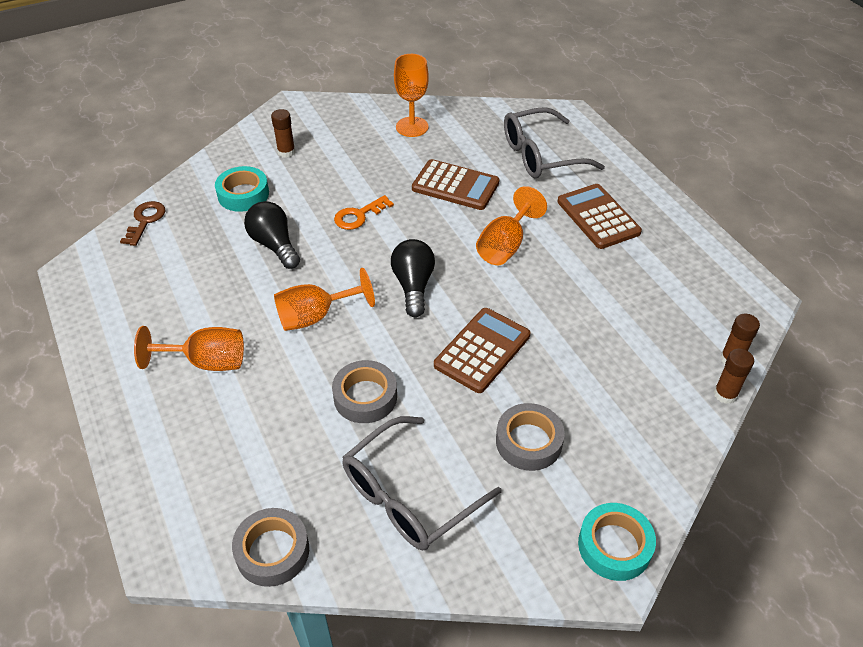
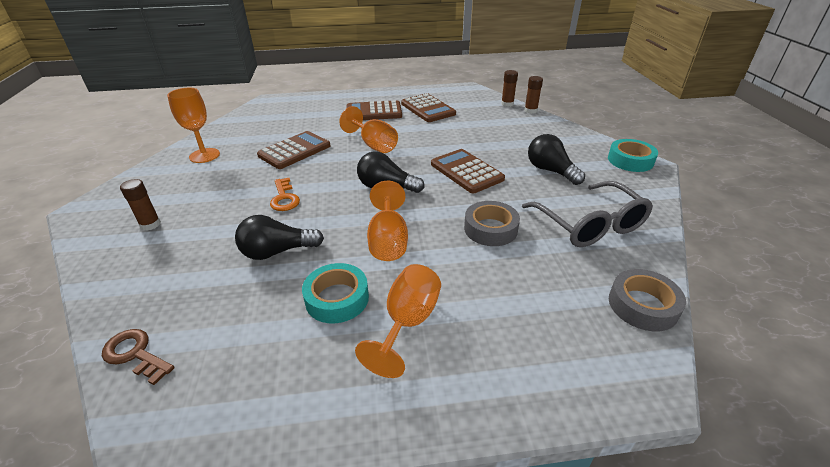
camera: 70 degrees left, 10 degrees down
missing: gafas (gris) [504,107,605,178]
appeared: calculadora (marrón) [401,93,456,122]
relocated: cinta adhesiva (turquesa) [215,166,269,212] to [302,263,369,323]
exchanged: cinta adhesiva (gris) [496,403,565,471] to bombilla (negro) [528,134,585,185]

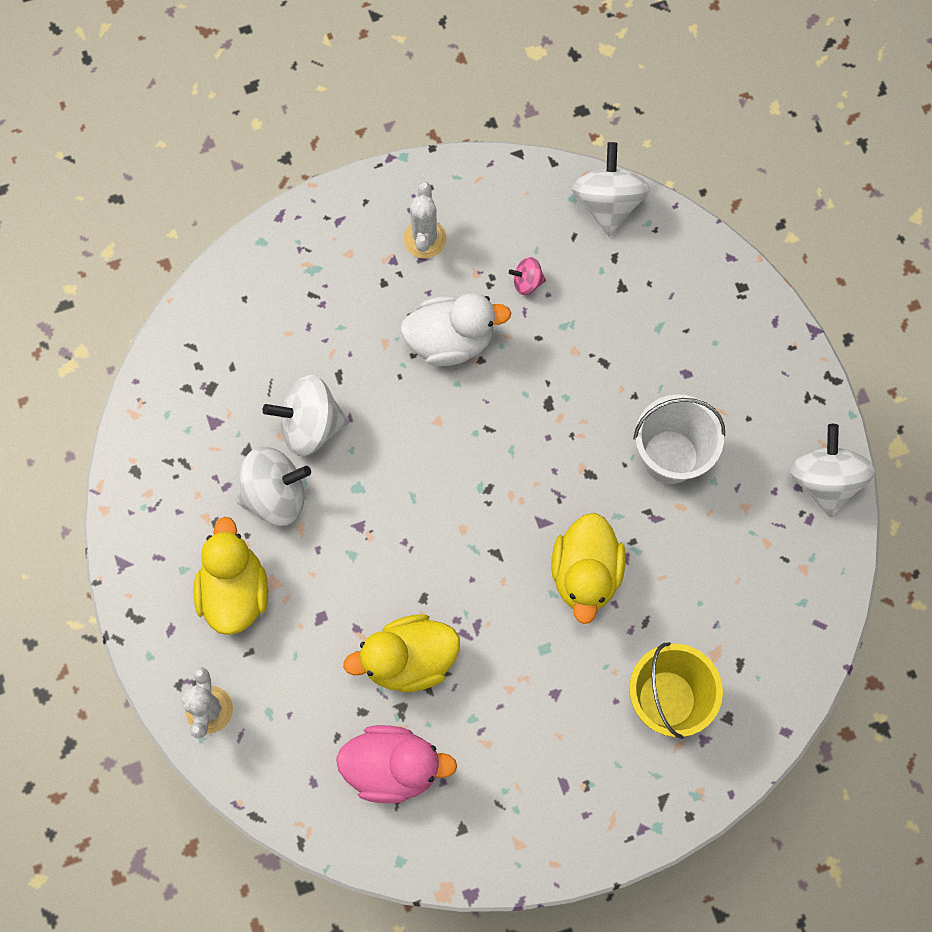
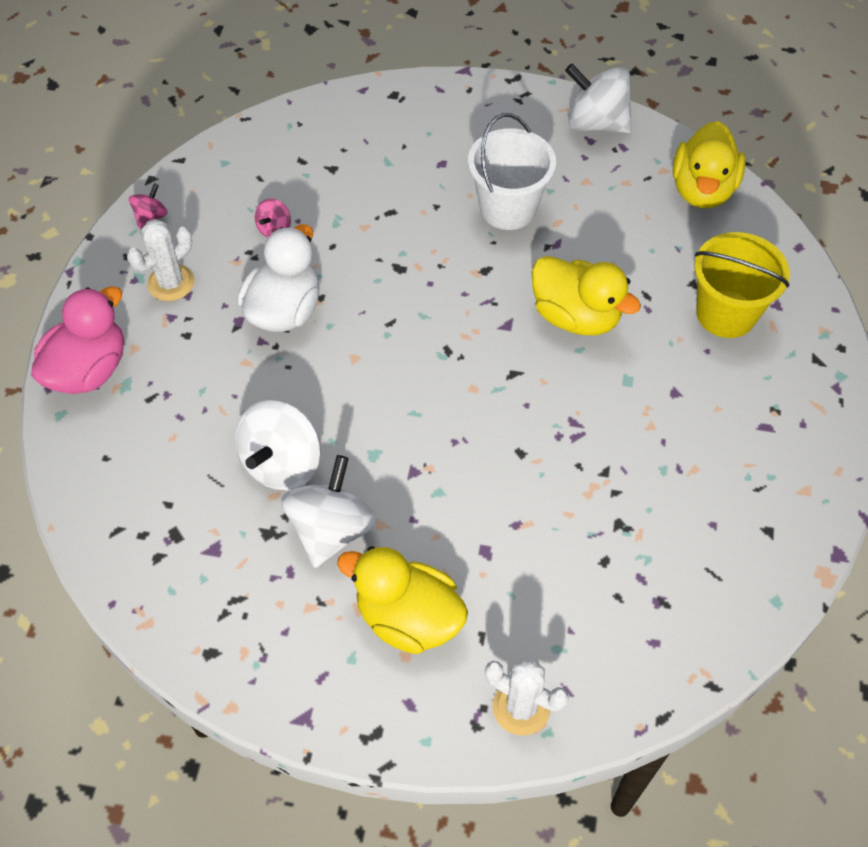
camera: 60 degrees left, 15 degrees down
missing: peonza (blanco) [572,142,650,237]
appeared: peonza (rosa) [129,183,167,229]
relocated: pato (amarillo) [343,615,460,692] to [672,121,746,208]; pato (rosa) [336,725,457,803] to [31,286,124,394]
spun: cactus (blanco) [403,182,447,259] = [127,219,194,301] 75 degrees counterclockwise

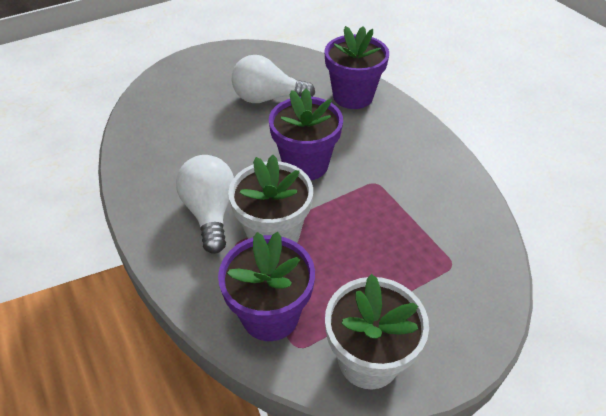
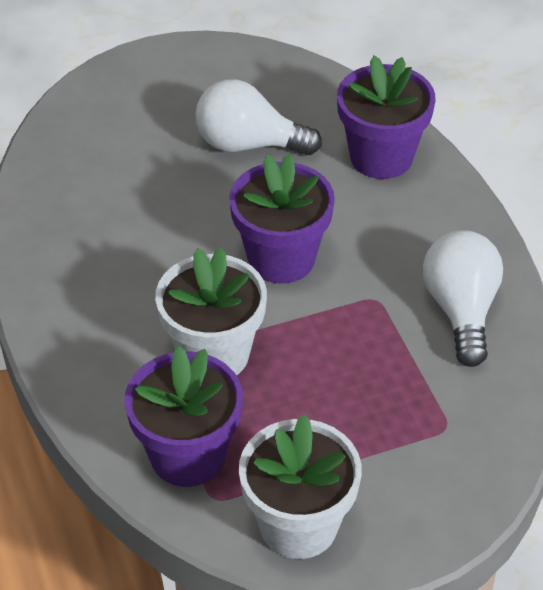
camera: 10 degrees right, 0 degrees up
relocated: bombilla (blanco) [176,155,234,254] to [423,230,503,367]

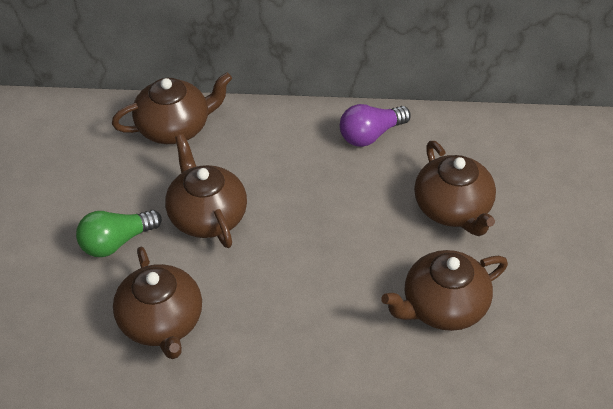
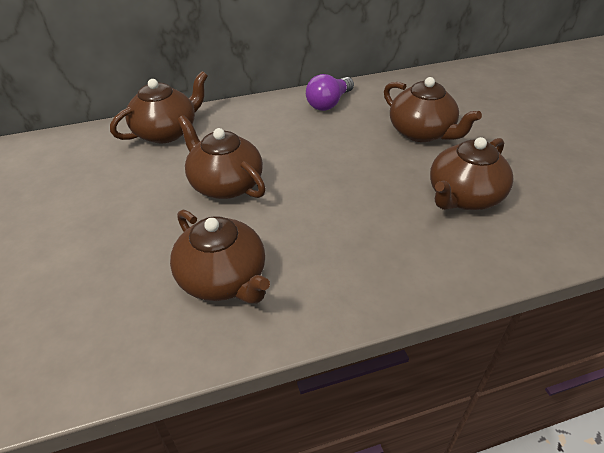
camera: 20 degrees left, 5 degrees down
missing: bombilla (verde) [76,210,162,257]

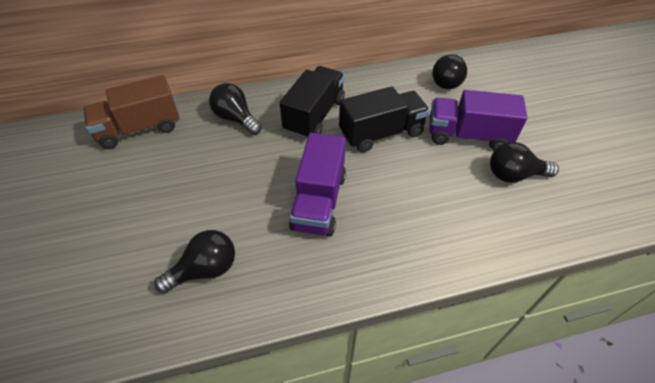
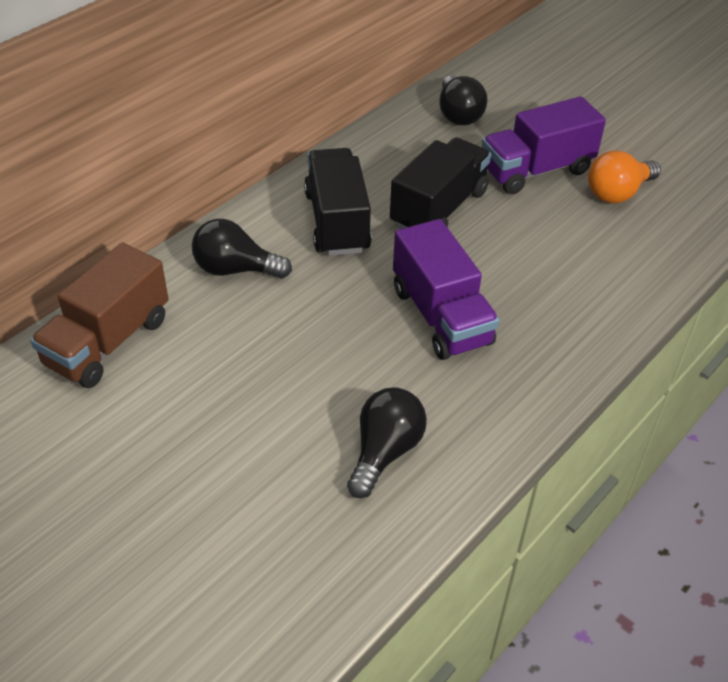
camera: 35 degrees left, 5 degrees down
colour: bombilla (negro) [490,142,559,183] to bombilla (naranja) [588,151,661,203]

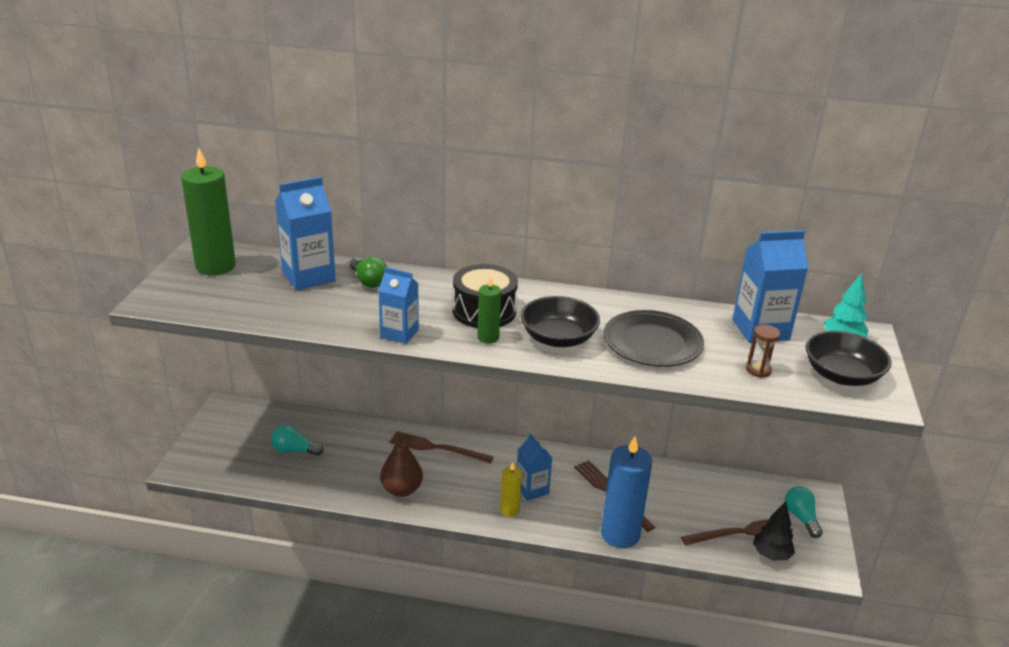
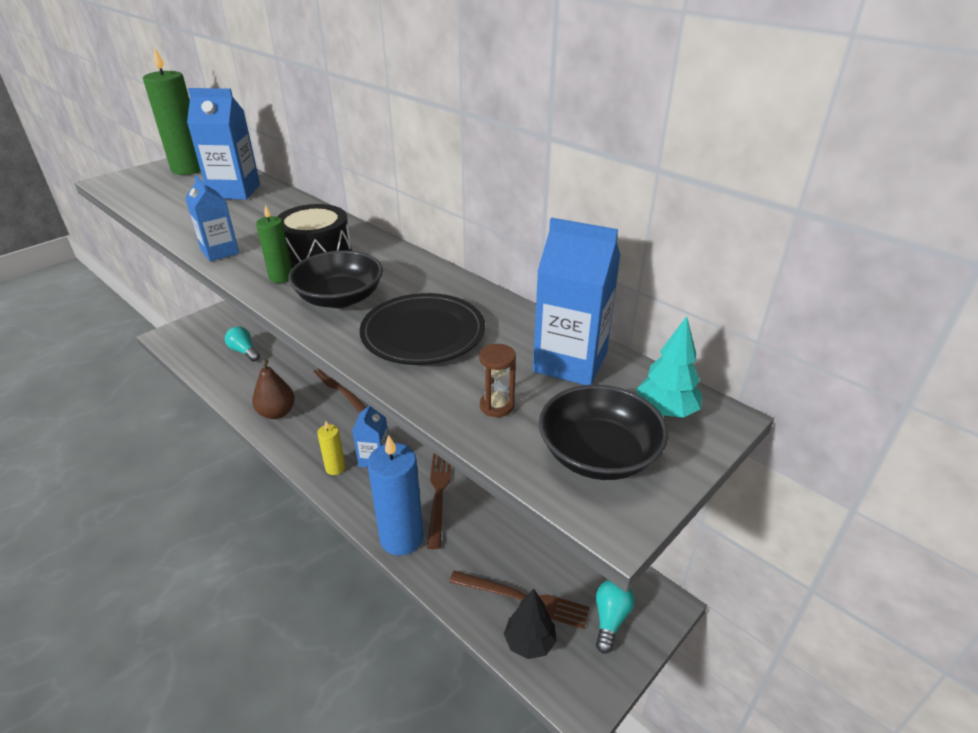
camera: 35 degrees right, 5 degrees up
missing: bombilla (verde) [350,257,387,288]

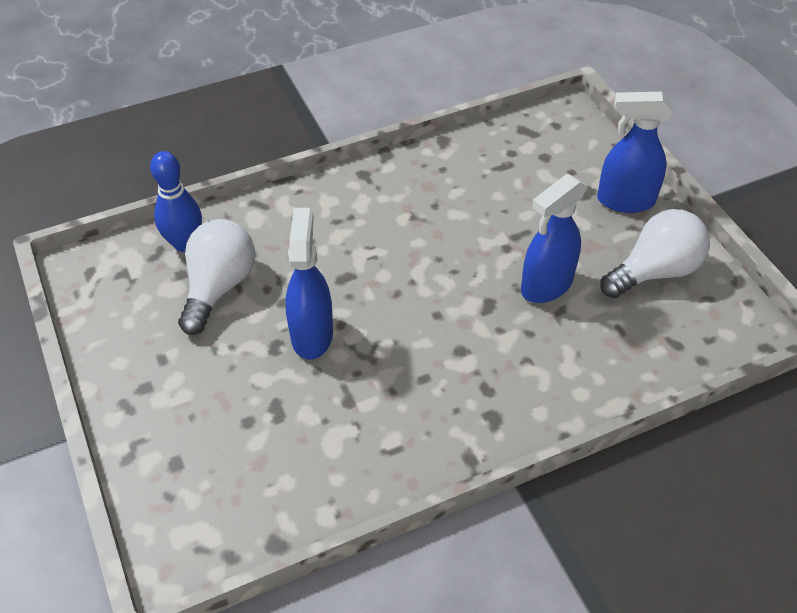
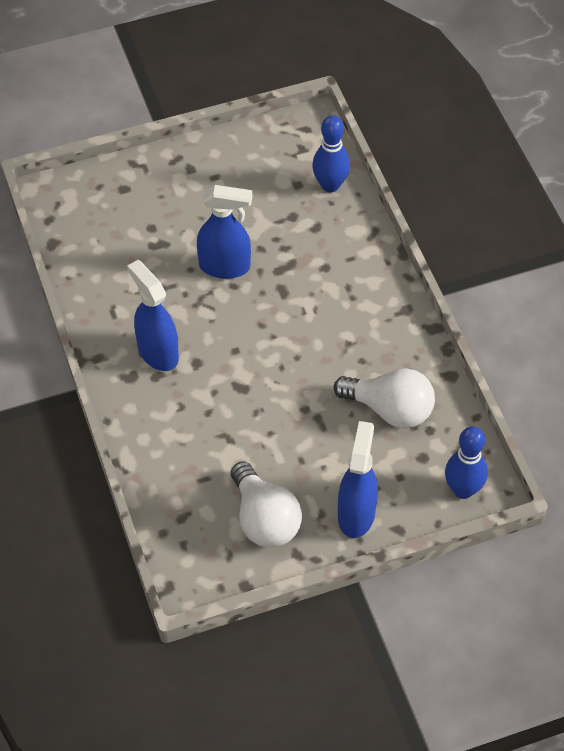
camera: 95 degrees right, 5 degrees up
appeared: bolo (azul) [445,426,488,499]
relocated: pulverizador (azul) [521,174,587,303] to [127,260,179,371]; bombilla (blanco) [178,219,255,335] to [334,368,435,428]

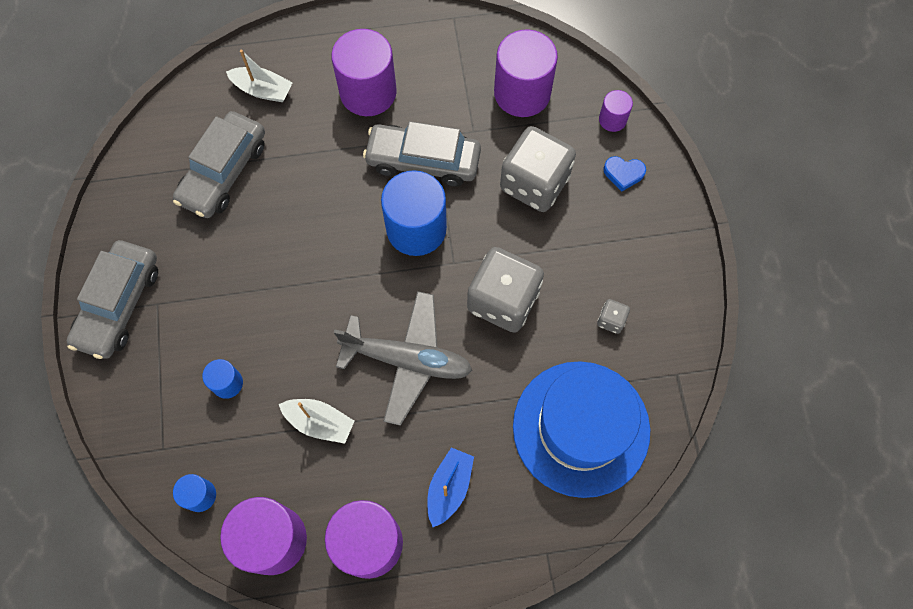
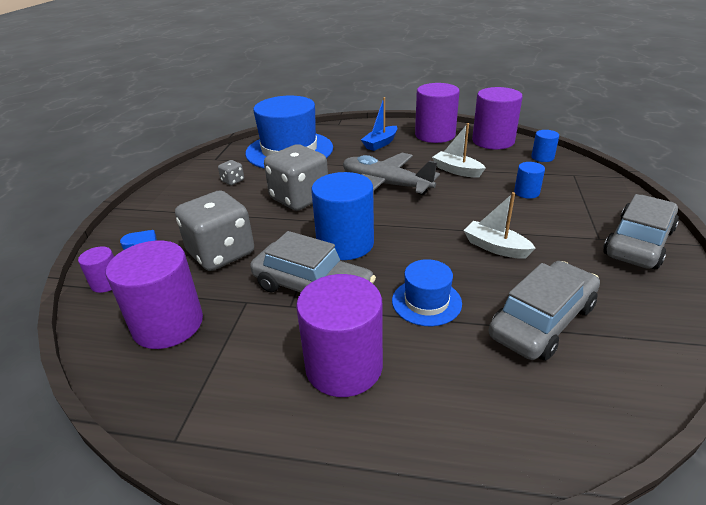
camera: 160 degrees left, 35 degrees down
appeared: sombrero (azul) [392,259,462,326]
relocated: barco (blanco) [226,50,293,102] to [463,192,536,259]

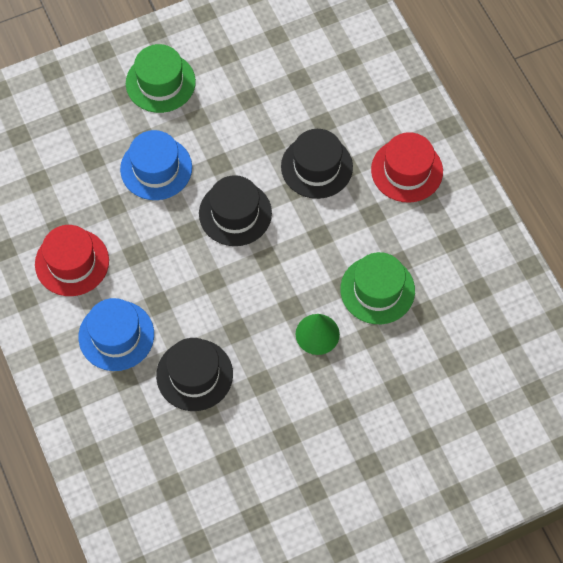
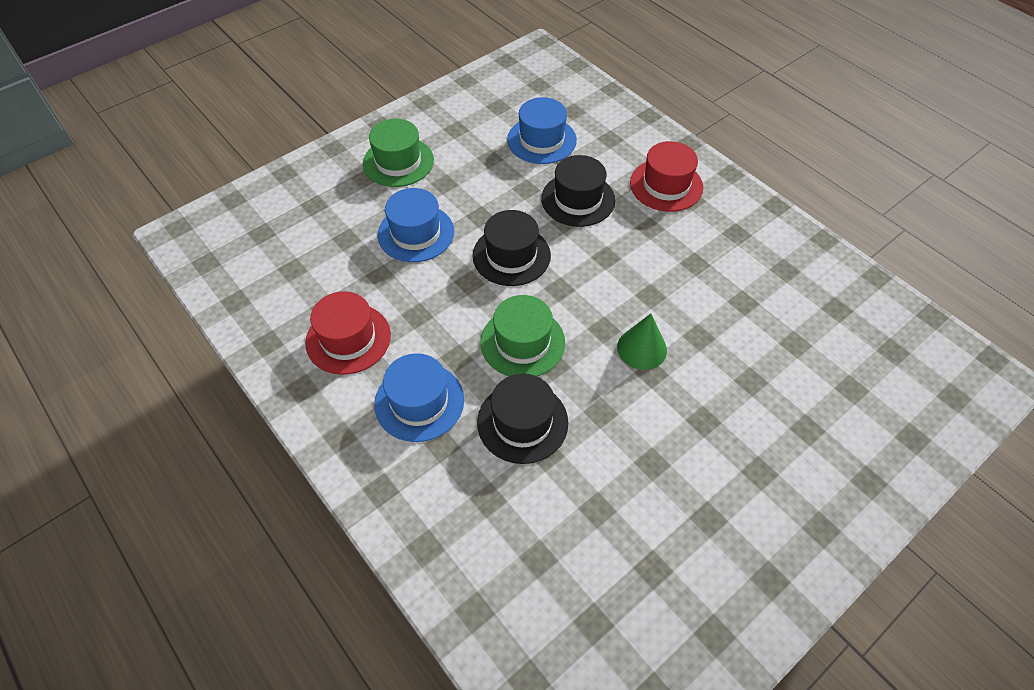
camera: 15 degrees left, 10 degrees down
appeared: sombrero (azul) [507,97,577,164]
relocated: sombrero (verde) [340,252,415,324] to [480,295,565,376]

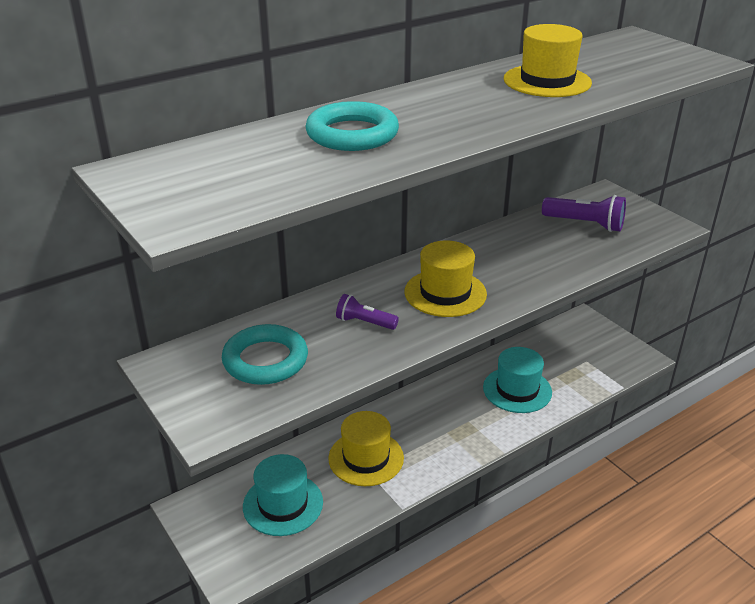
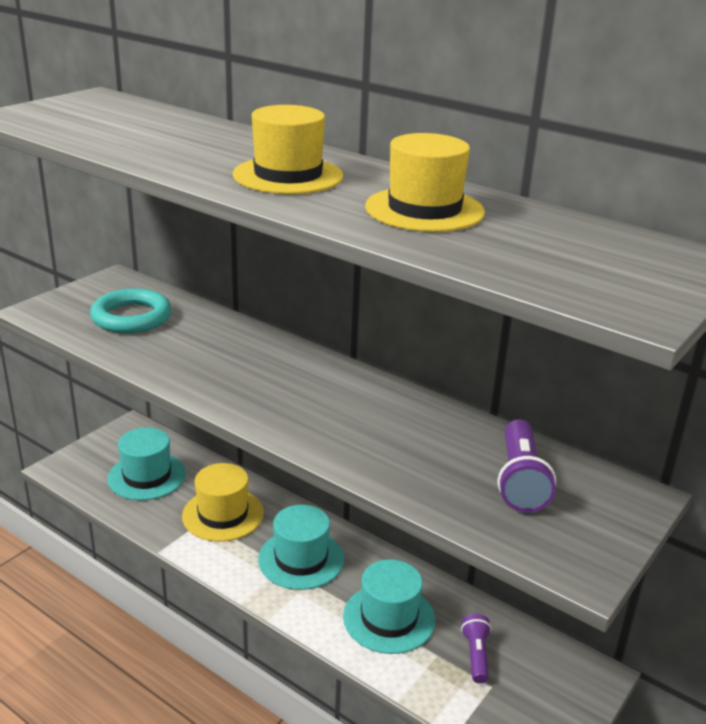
camera: 70 degrees right, 5 degrees down
missing: anillo (turquesa) [305,101,399,151]
appeared: sombrero (turquesa) [258,505,344,590]
relocated: sombrero (amarillo) [405,241,487,317] to [233,105,343,194]; lámpara de mano (morado) [336,294,399,330] to [461,614,491,684]

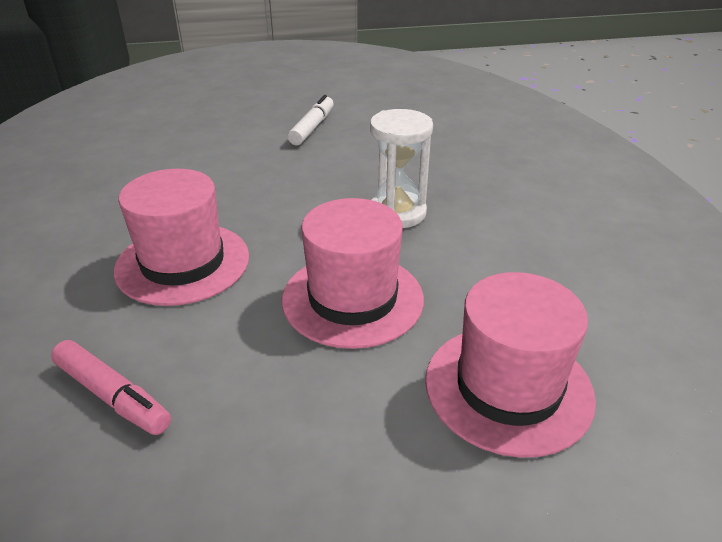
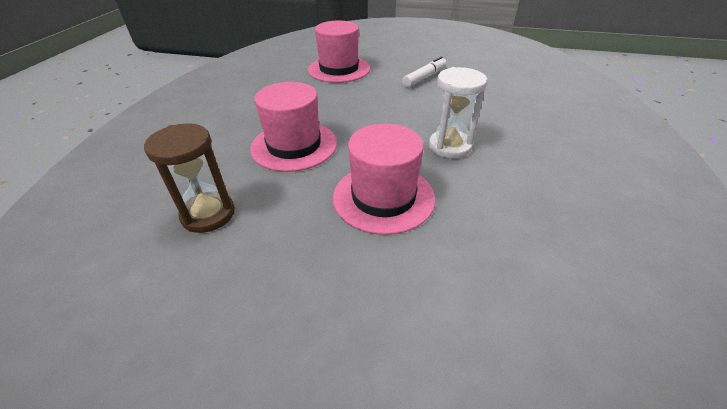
camera: 25 degrees right, 5 degrees up
relocated: sombrero (rosa) [425,272,596,458] to [308,21,370,83]
exchanged: rotulador (rosa) [51,340,171,435] to reloj de arena (marrón) [144,123,235,233]

